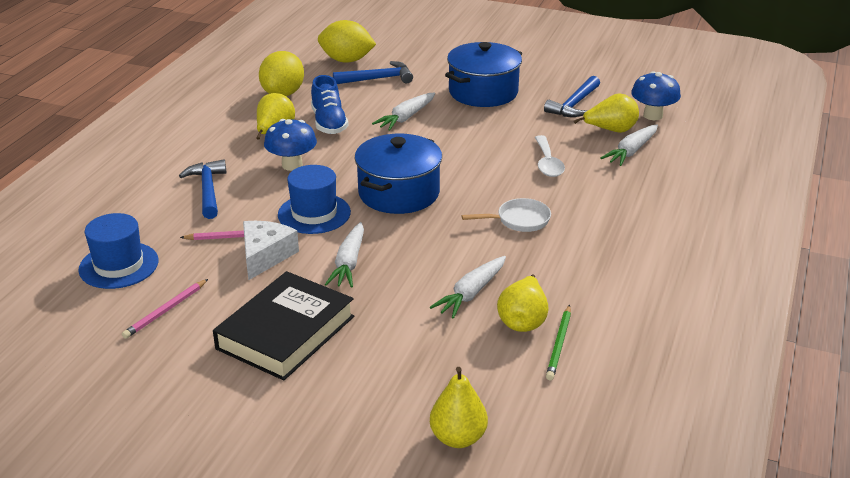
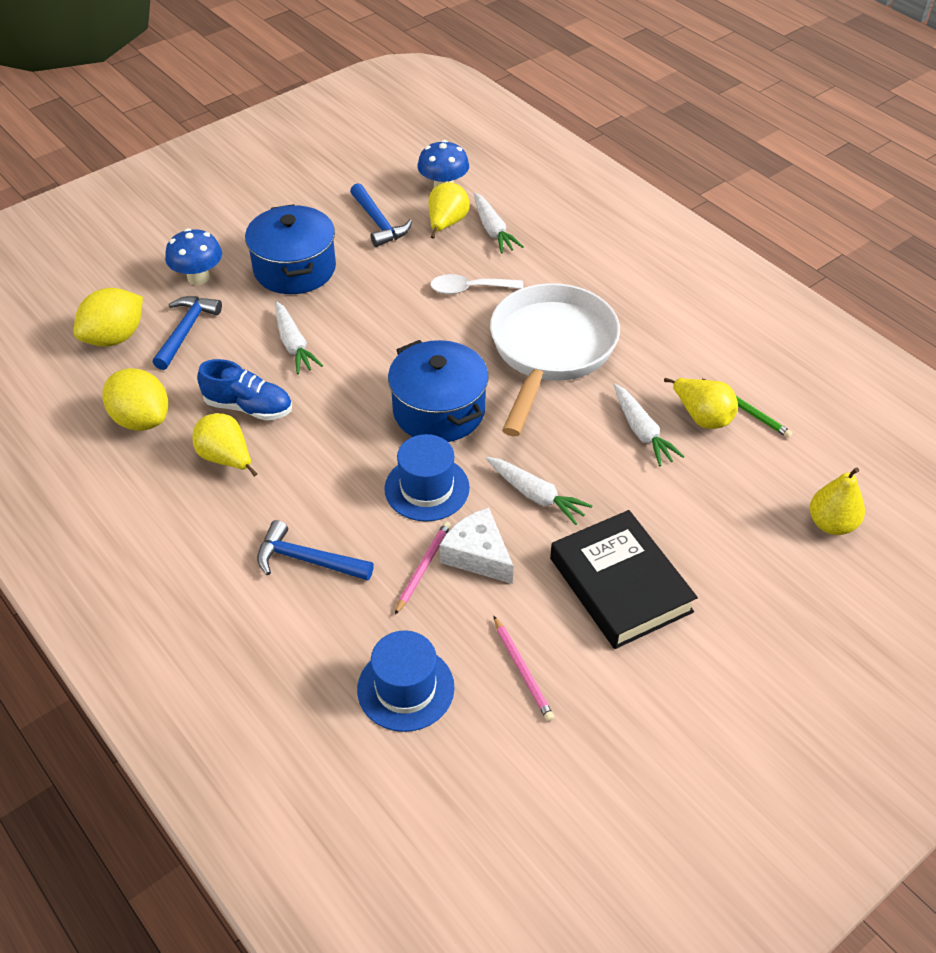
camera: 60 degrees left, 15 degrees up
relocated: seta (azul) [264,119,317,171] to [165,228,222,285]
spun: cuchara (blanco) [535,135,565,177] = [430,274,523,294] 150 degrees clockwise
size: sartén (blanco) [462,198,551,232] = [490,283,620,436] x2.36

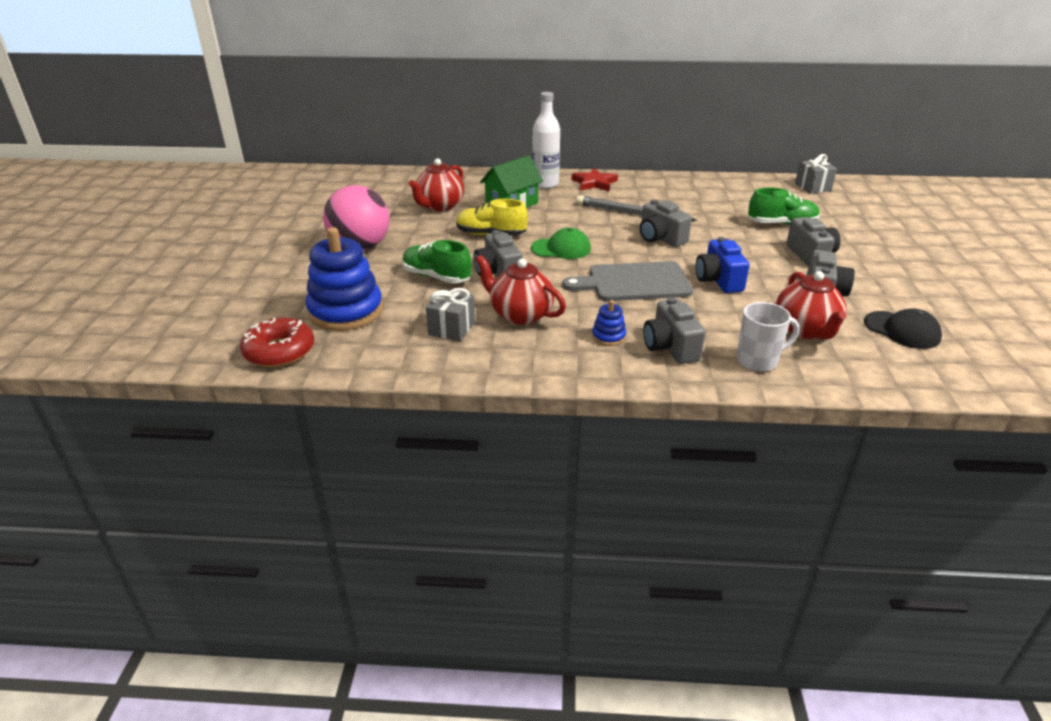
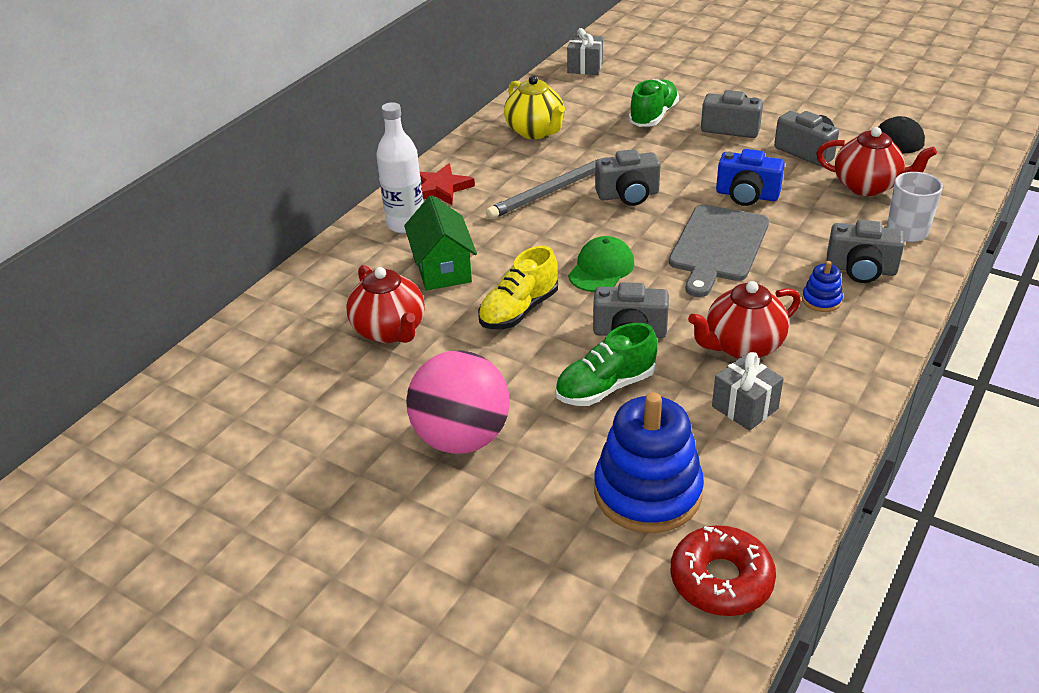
camera: 60 degrees left, 5 degrees up
appeared: tetera (amarillo) [504,76,565,139]

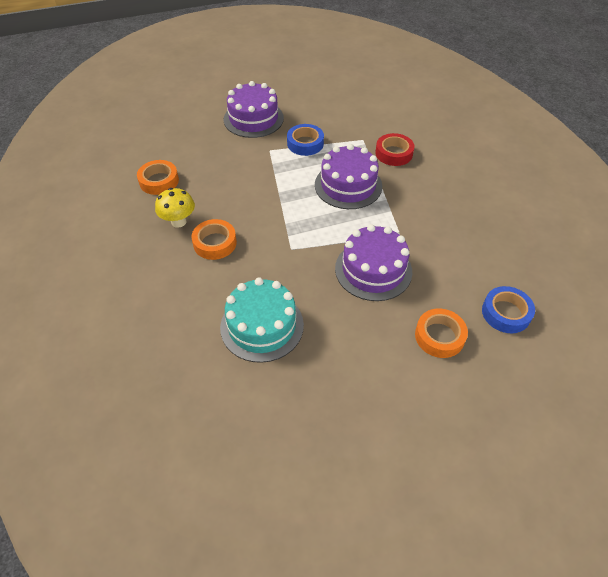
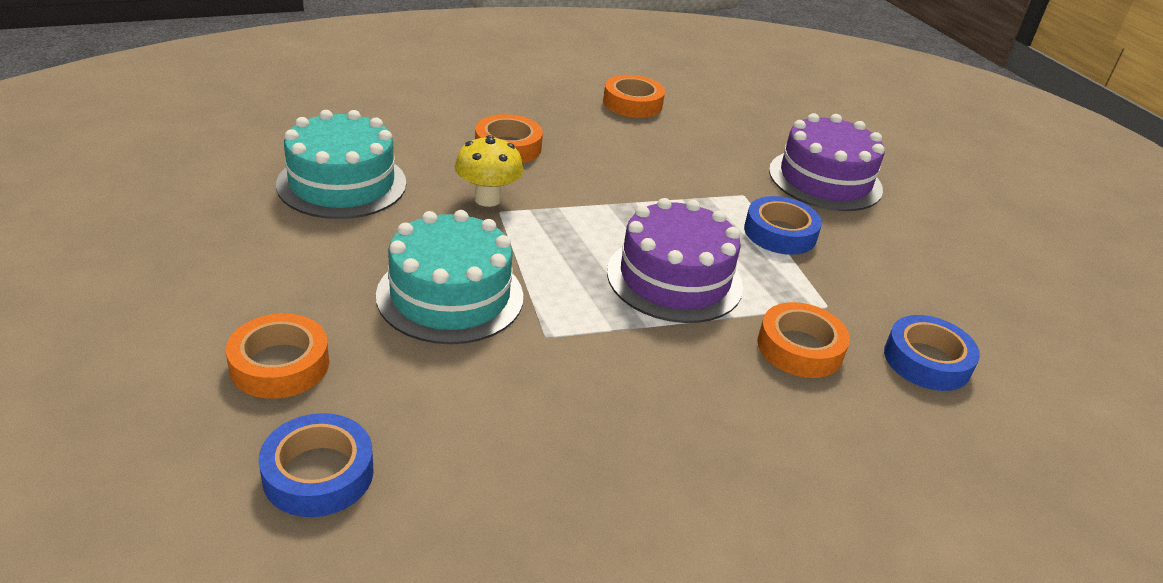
camera: 80 degrees right, 15 degrees down
appeared: cinta adhesiva (azul) [884,315,980,391]
relocated: seta (amarillo) [155,188,195,228] to [455,135,523,207]
colour: cinta adhesiva (rojo) [375,133,414,166] to cinta adhesiva (naranja) [757,302,850,378]; tarta (morado) [335,224,412,301] to tarta (turquesa) [376,210,523,344]

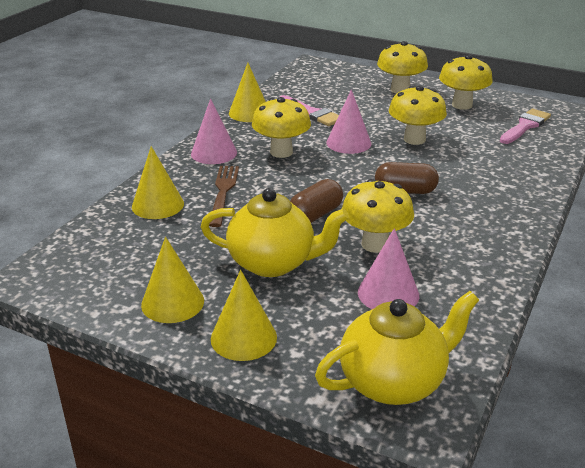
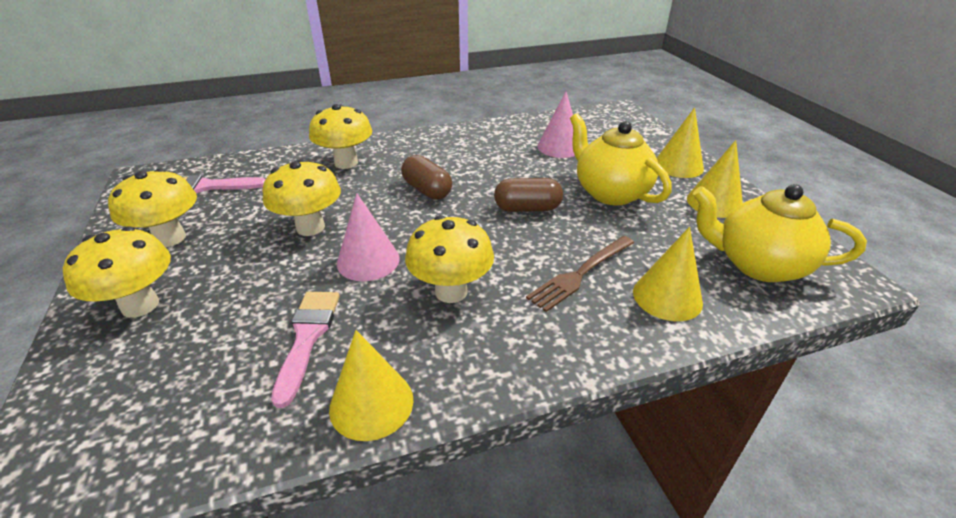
camera: 135 degrees left, 5 degrees up
missing: cono (rosa) [191,98,237,164]
relocated: seta (amarillo) [342,179,414,253] to [309,104,372,169]; tetera (amarillo) [315,291,479,405] to [693,184,867,282]

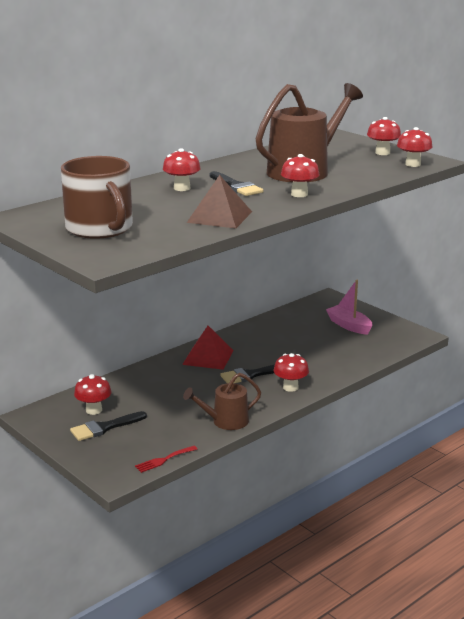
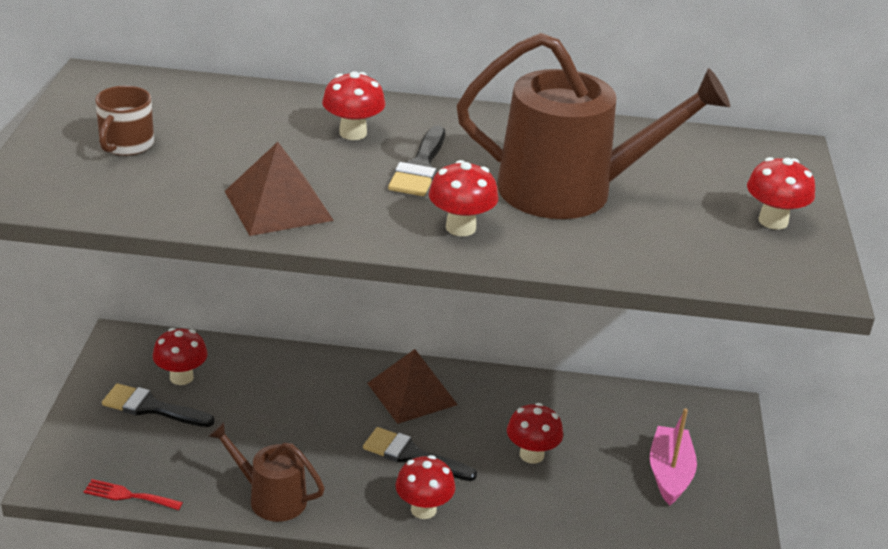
camera: 45 degrees right, 10 degrees up
relocated: seta (rojo) [397,127,432,167] to [507,403,563,464]
colour: pirámide (rojo) [182,326,234,370] to pirámide (marrón) [367,349,458,424]
size: taza (marrón) [61,156,133,239] = [95,86,154,156] x0.52

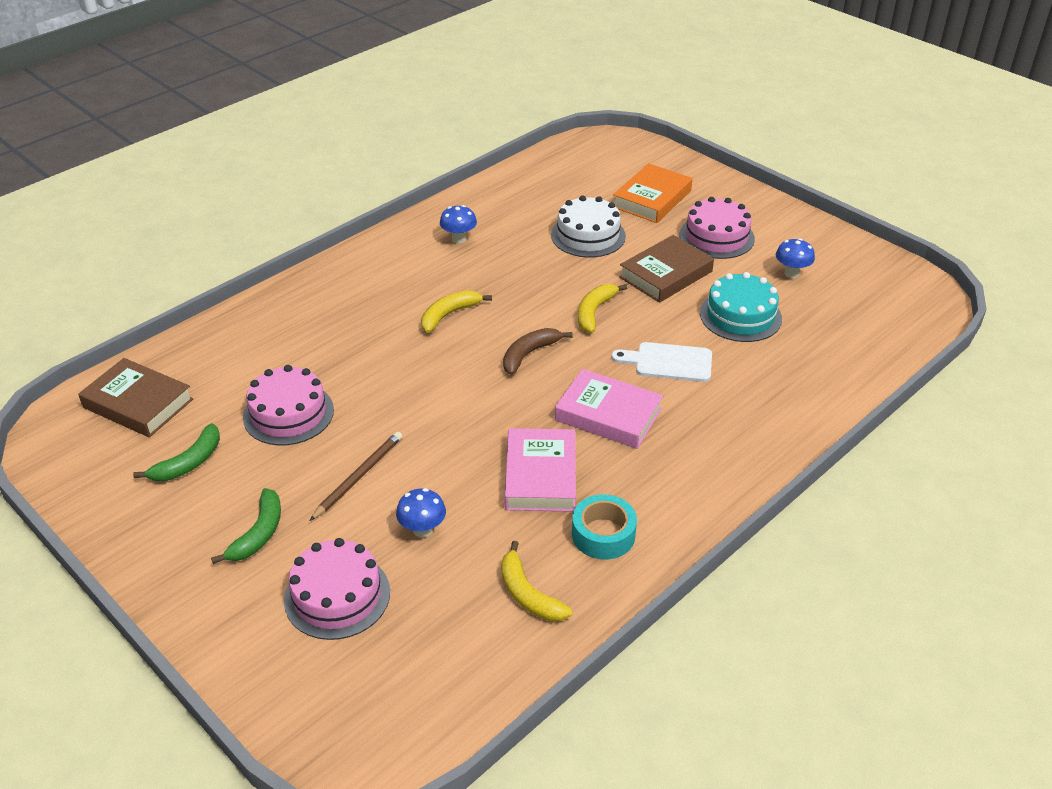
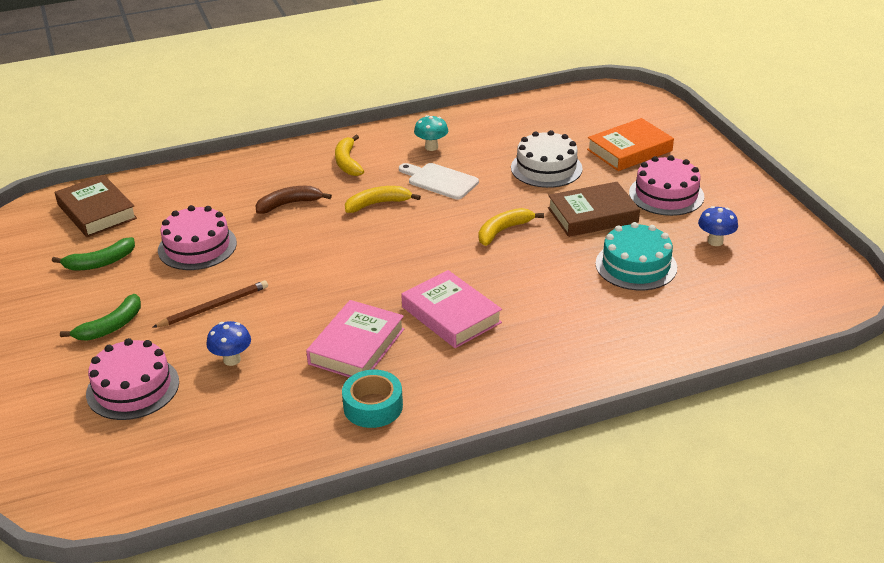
camera: 25 degrees right, 5 degrees down
relocated: plátano (marrón) [503,328,573,375] to [255,186,332,214]; tabla de cortar (blanco) [612,342,712,382] to [399,163,479,199]; plátano (amarillo) [501,541,572,621] to [335,135,364,176]
colour: seta (azul) [440,205,477,244] to seta (turquesa) [414,115,448,151]

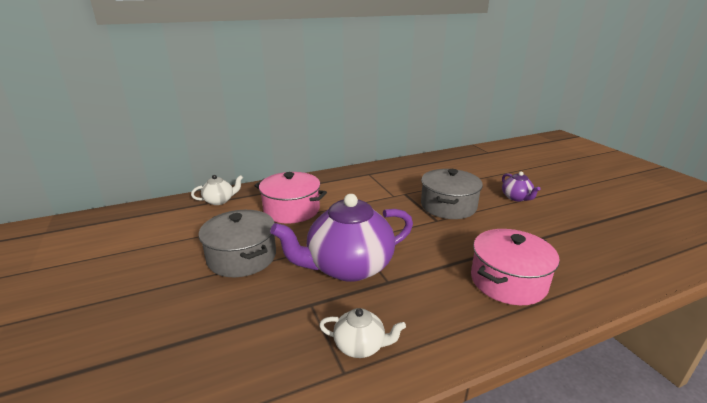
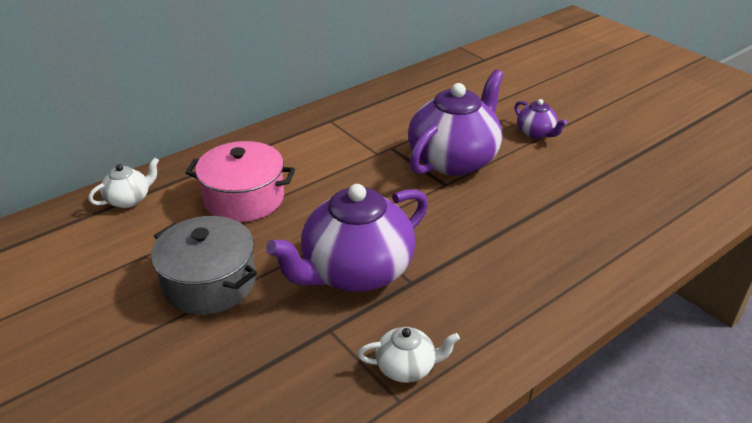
camera: 15 degrees left, 10 degrees up
missing: olla (rosa) [471,229,560,305]
exchanged: olla (gris) [421,169,483,219] to tetera (morado) [408,70,504,176]

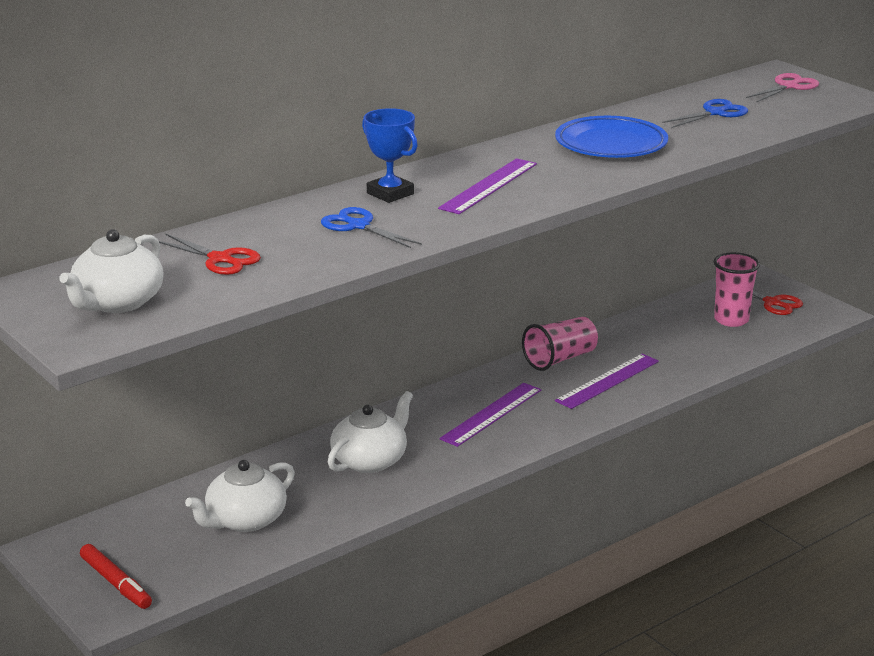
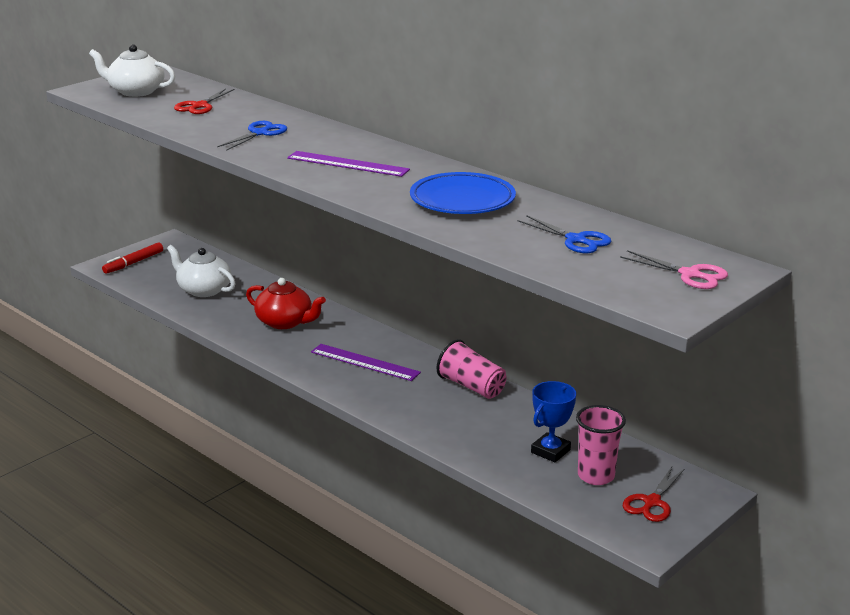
camera: 80 degrees right, 0 degrees up
missing: regla (morado) [555,354,659,409]
relocated: trofeo (azul) [362,108,418,203] to [531,381,576,462]
colour: tetera (blanco) [328,391,413,473] to tetera (rojo) [246,278,326,329]

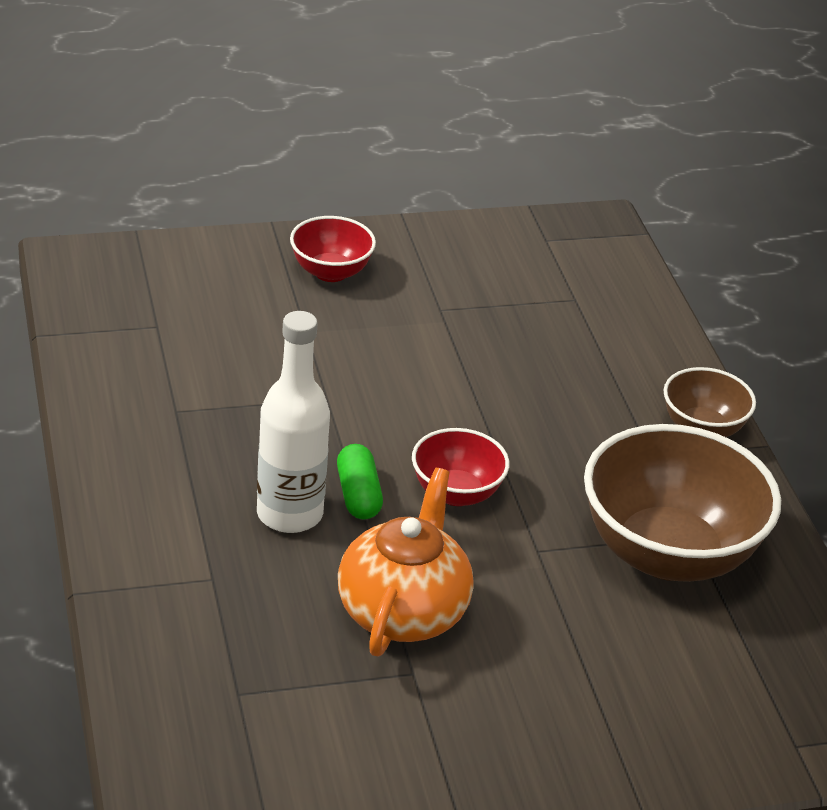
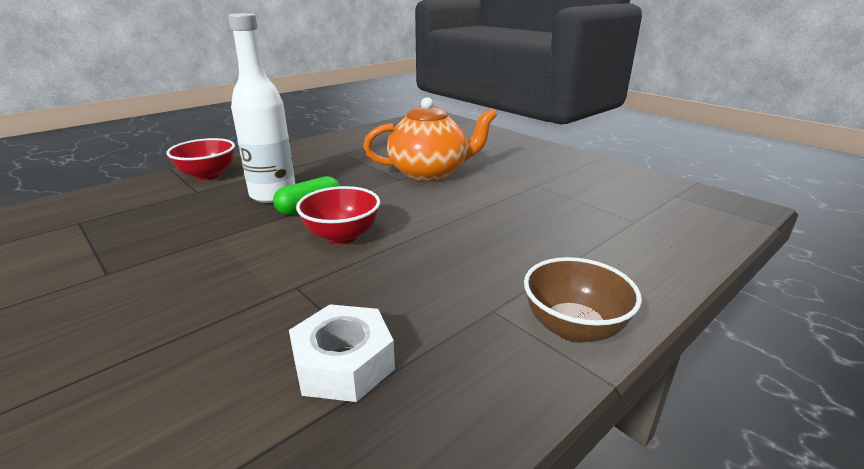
camera: 65 degrees right, 10 degrees down
relocated: cuenco (rojo) [290,216,376,282] to [166,138,235,180]; tetera (naranja) [338,468,474,657] to [363,97,497,182]
exchanged: cuenco (marrón) [584,424,781,582] to tuerca (blanco) [289,304,395,402]

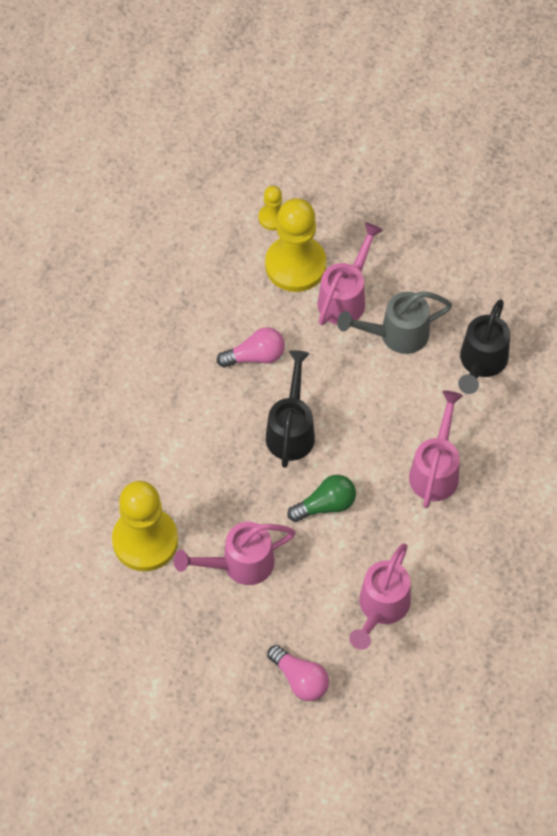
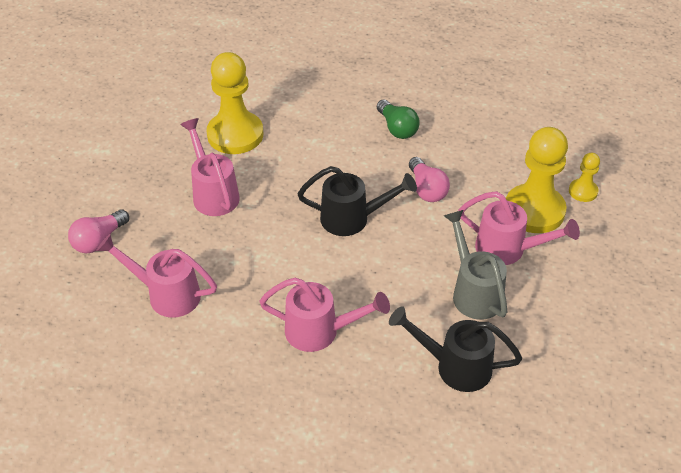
camera: 85 degrees right, 15 degrees down
relocated: bombilla (verde) [288,475,356,522] to [377,100,420,139]

